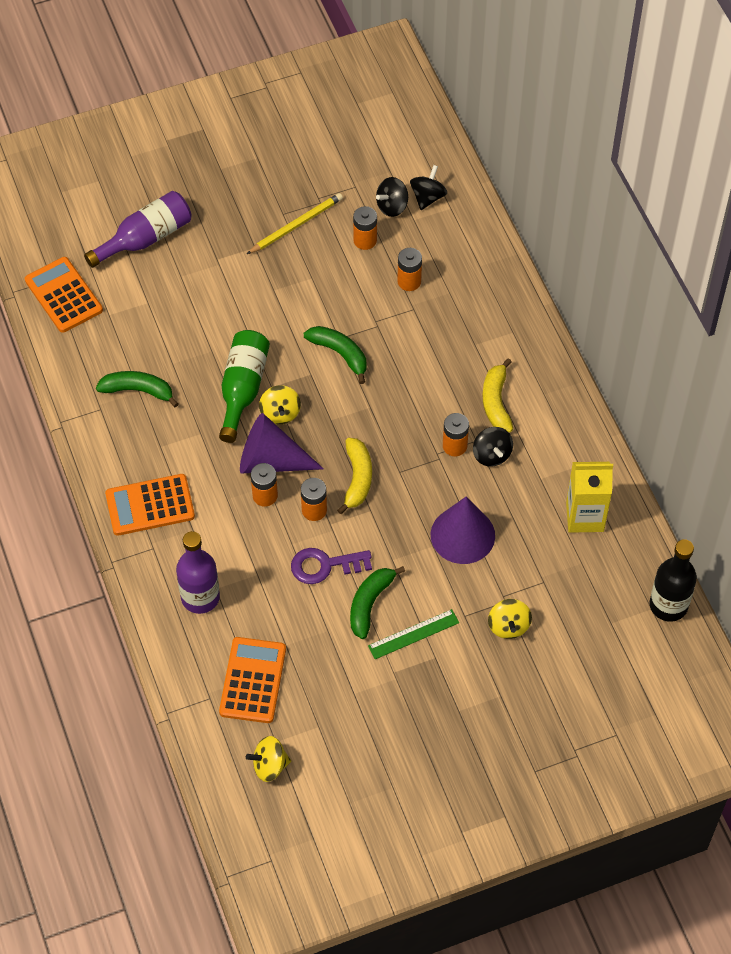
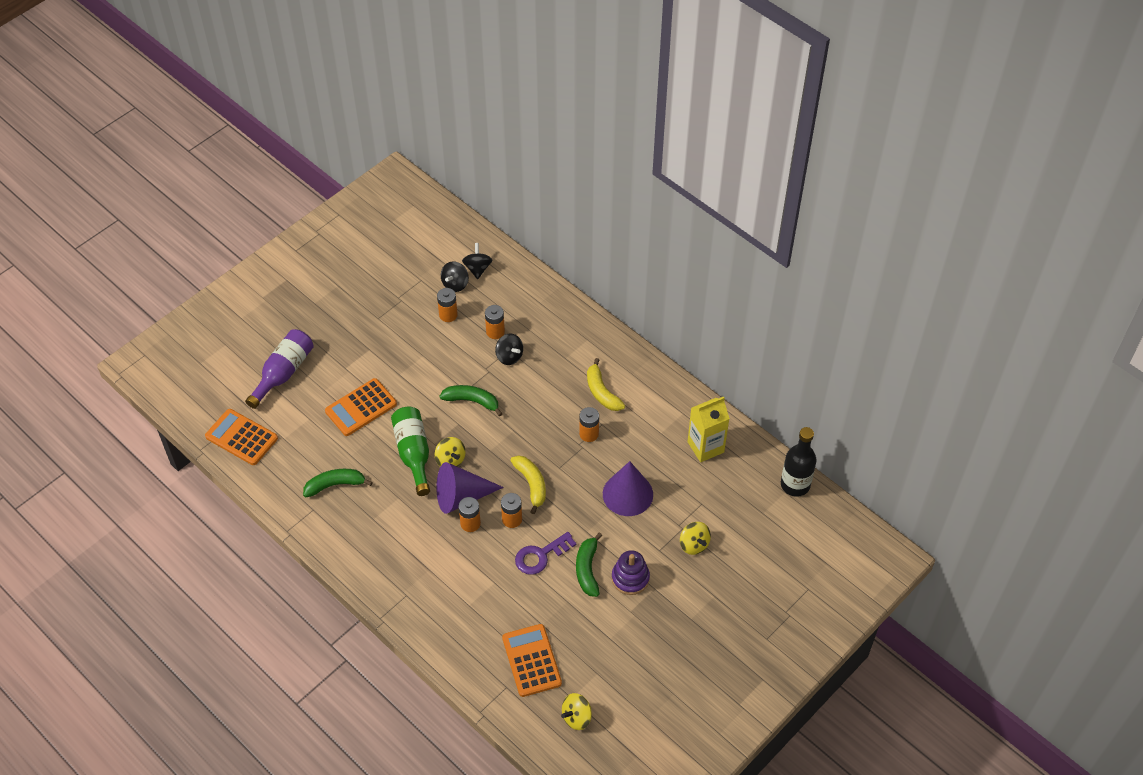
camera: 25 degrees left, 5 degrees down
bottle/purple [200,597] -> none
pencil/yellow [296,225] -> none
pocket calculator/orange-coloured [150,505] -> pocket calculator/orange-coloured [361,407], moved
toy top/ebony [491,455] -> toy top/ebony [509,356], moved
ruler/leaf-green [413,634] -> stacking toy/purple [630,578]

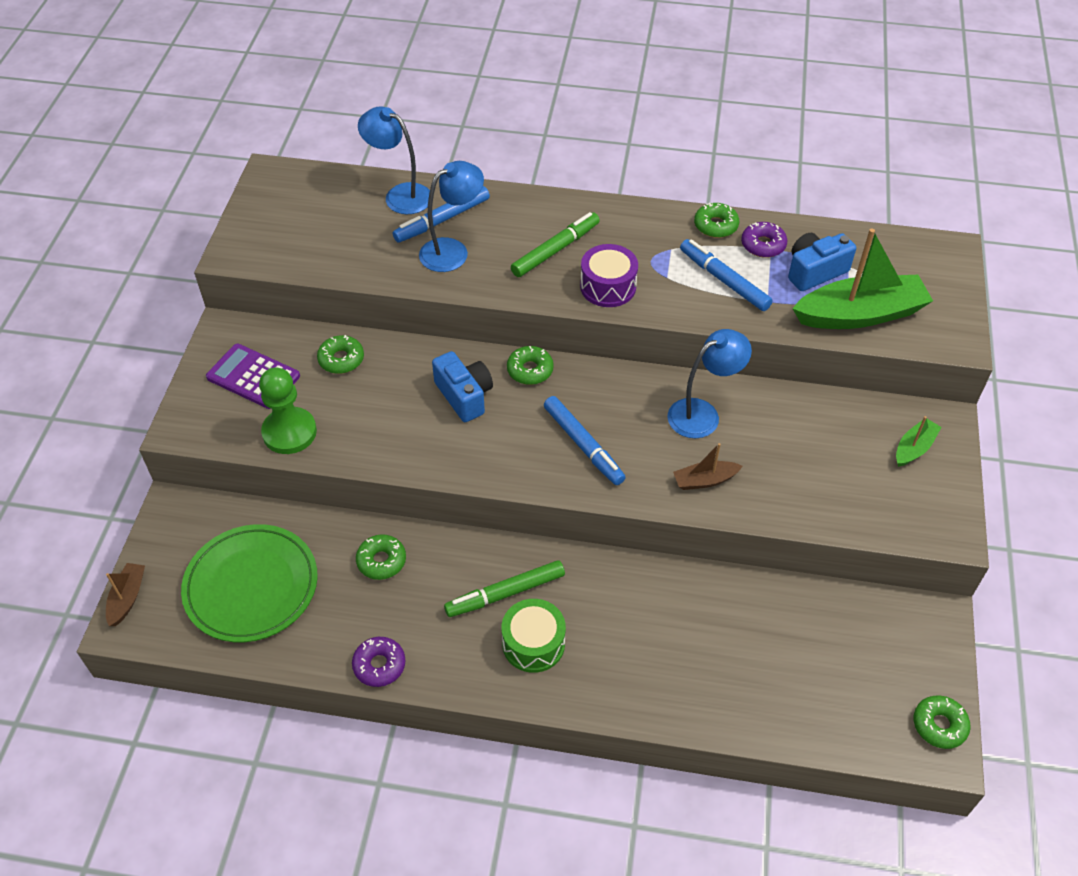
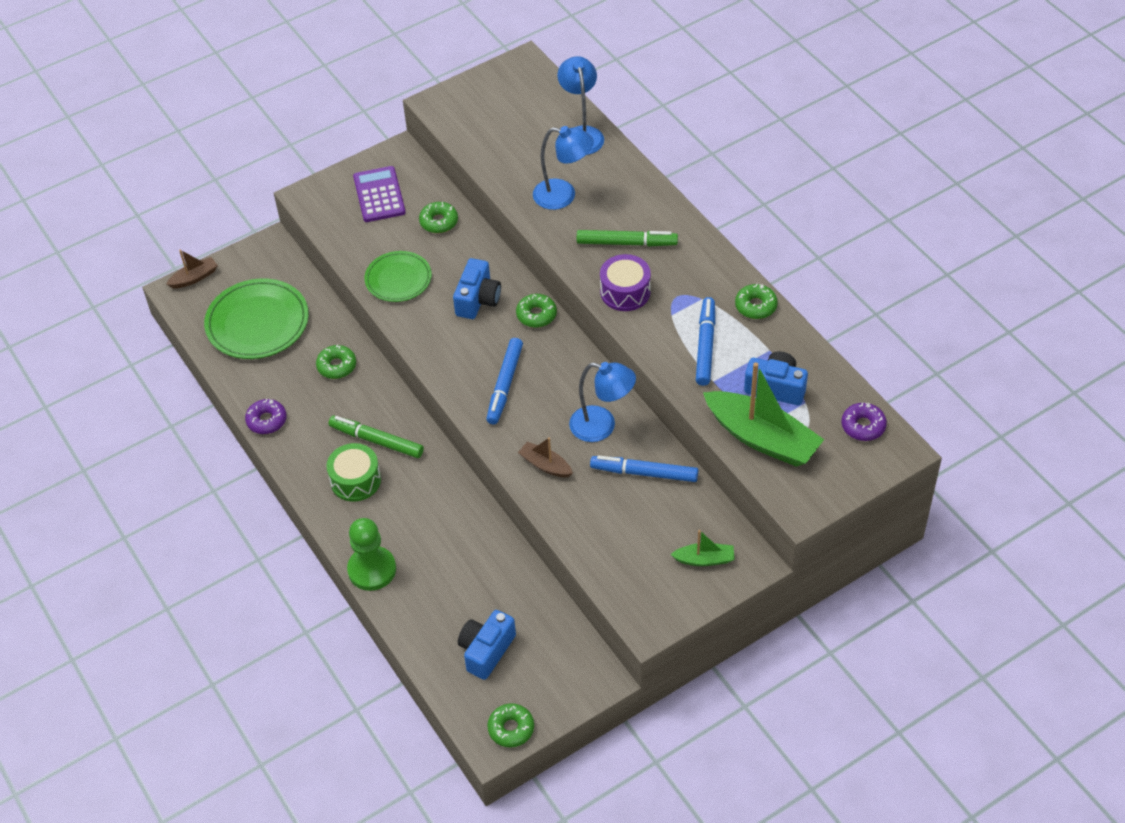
camera: 50 degrees right, 0 degrees up
none -> flat dish/leaf-green [398,279]
none -> compact camera/cobalt [486,651]
chess pawn/leaf-green [289,432] -> chess pawn/leaf-green [372,570], moved
marker pen/cobalt [442,220] -> marker pen/cobalt [644,473], moved
glazed donut/purple [763,245] -> glazed donut/purple [863,426], moved

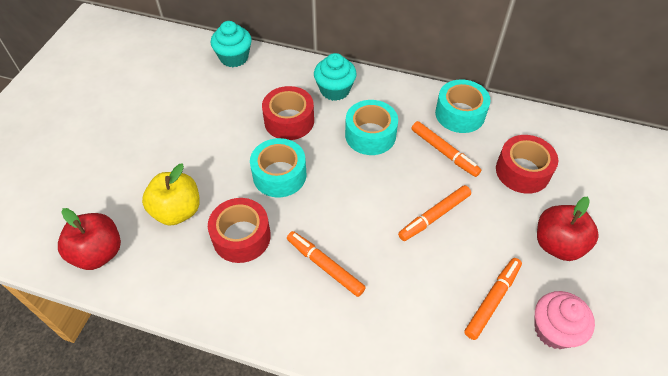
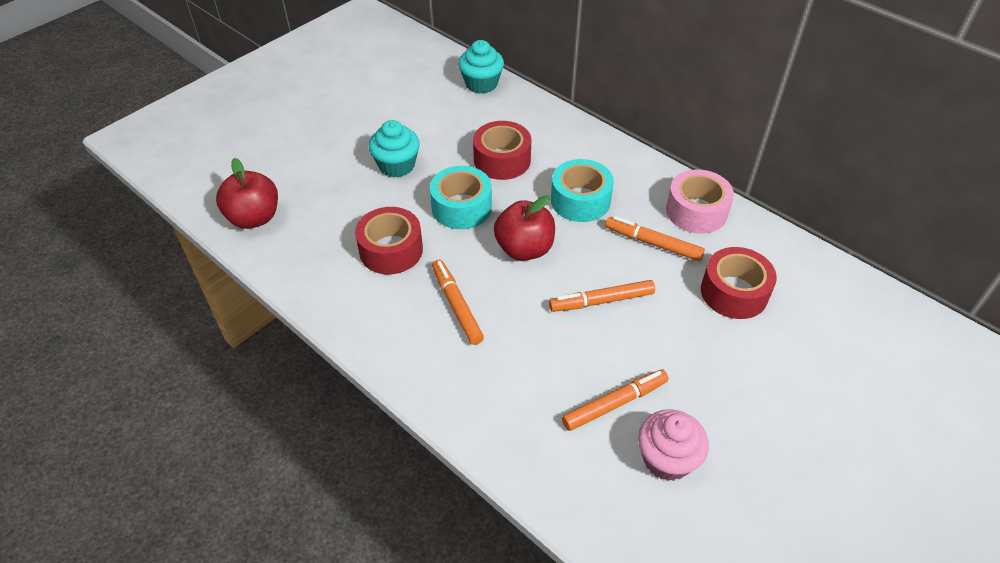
camera: 25 degrees right, 5 degrees down
apple/yellow [177,211] -> none
muffin/turquoise [335,90] -> muffin/turquoise [397,165], moved
apple/red [557,244] -> apple/red [524,249], moved
tape/turquoise [460,114] -> tape/rosy [696,211]
marker pen/orange-coloured [444,152] -> marker pen/orange-coloured [653,243], 135 degrees clockwise

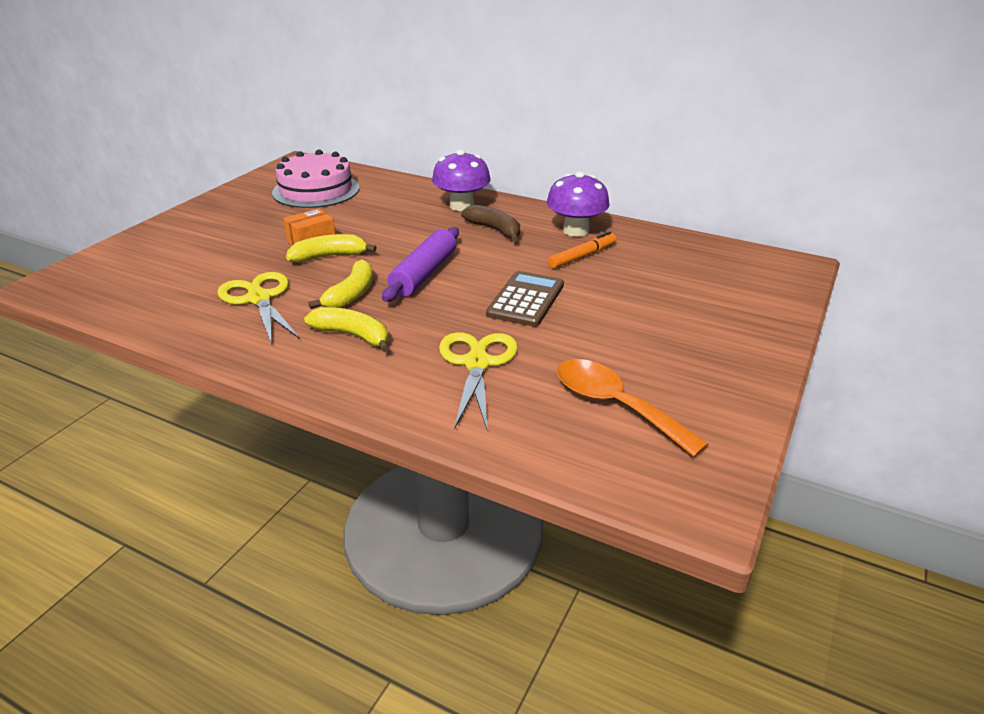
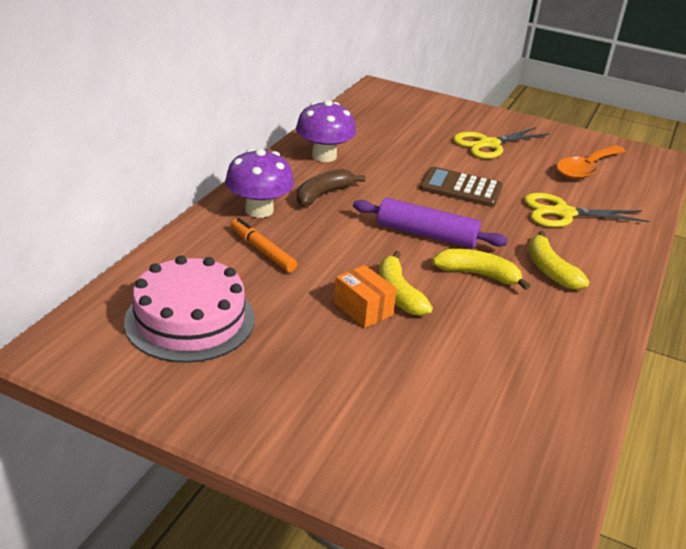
camera: 95 degrees left, 0 degrees up
pair of scissors/yellow [259,299] -> pair of scissors/yellow [489,144], moved
marker pen/orange-coloured [582,256] -> marker pen/orange-coloured [262,251], moved
toy banana/yellow [353,335] -> toy banana/yellow [550,270], 45 degrees counterclockwise

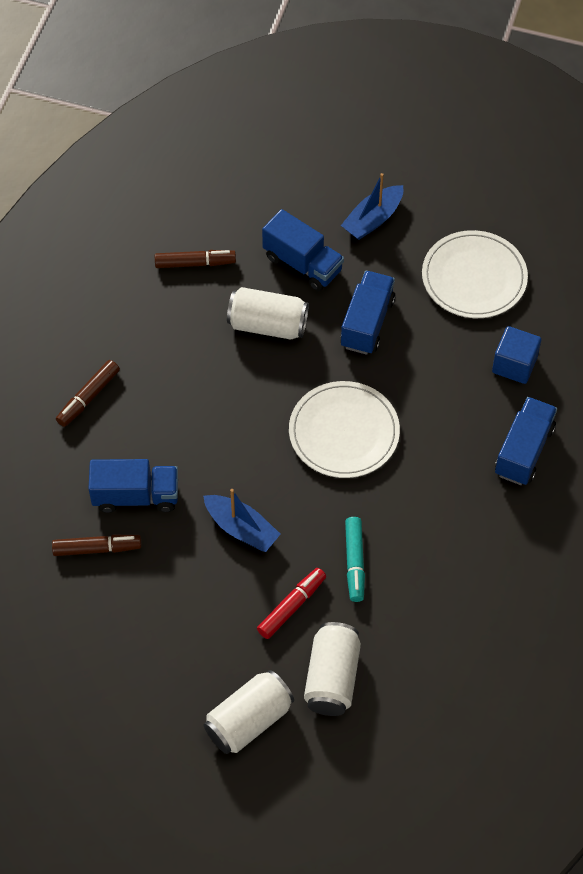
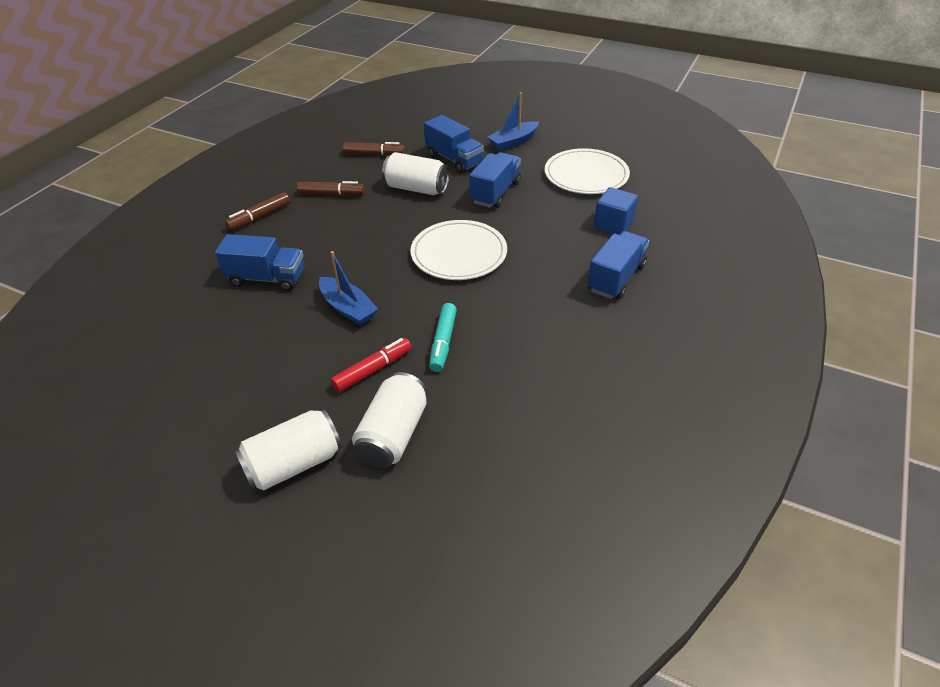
camera: 10 degrees right, 15 degrees down
marker pen/brown [97,548] -> marker pen/brown [331,194], moved

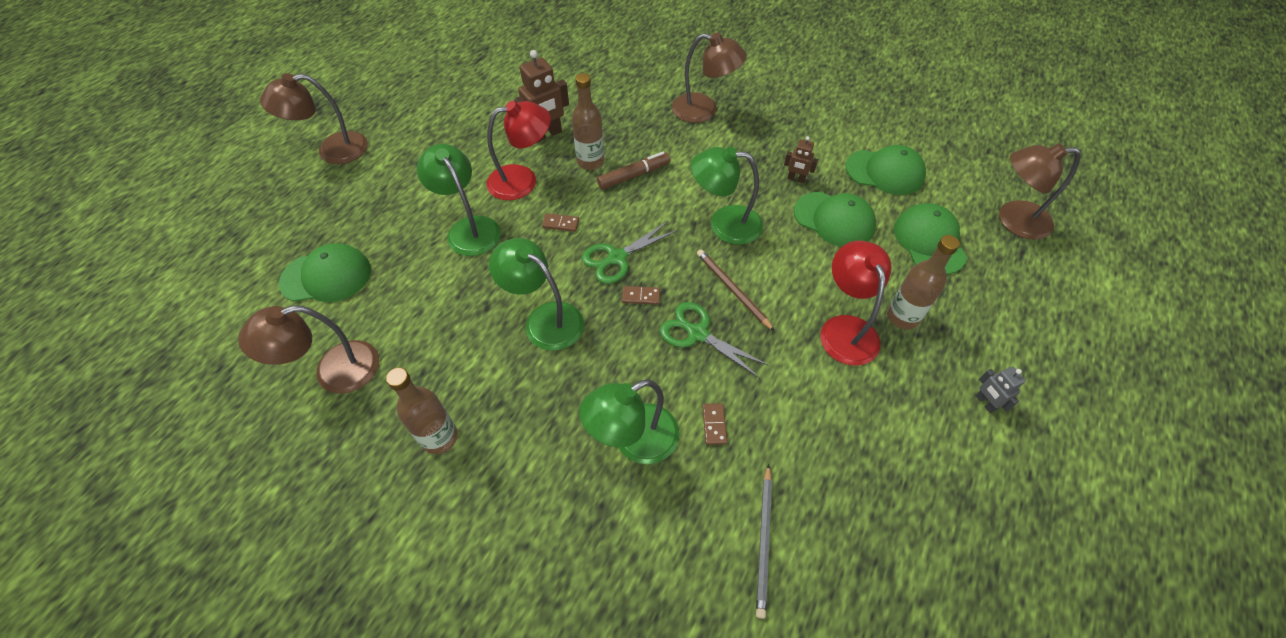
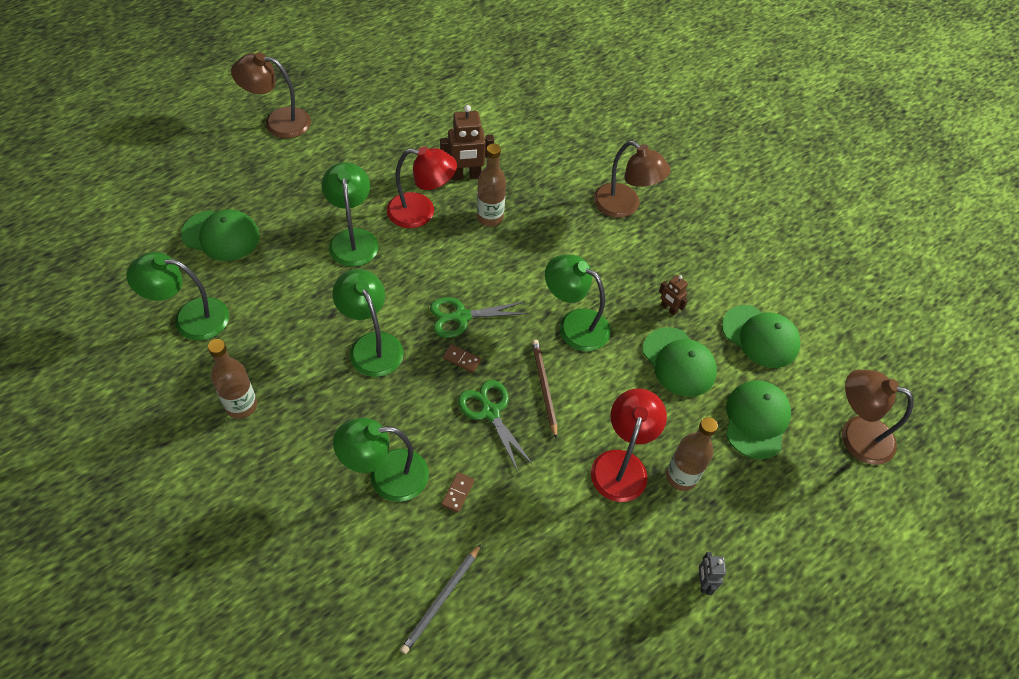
camera: 20 degrees right, 0 degrees up
domino/brown [561,223] -> none
marker pen/brown [634,175] -> none
desk lamp/brown [334,371] -> desk lamp/leaf-green [190,318]

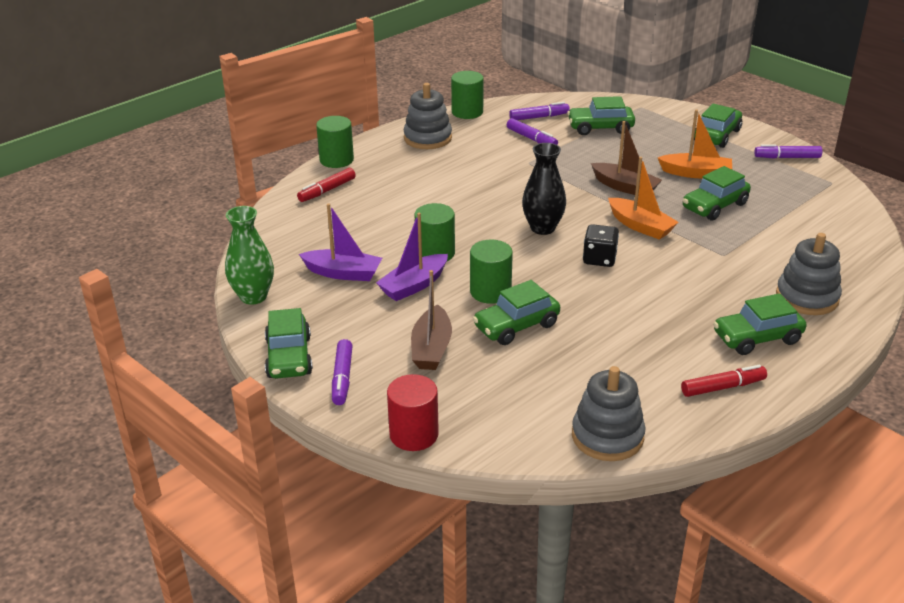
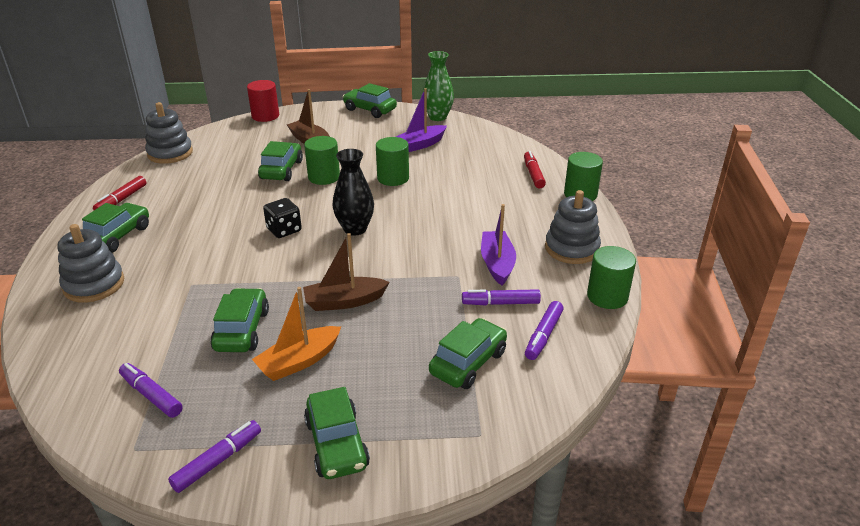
camera: 130 degrees right, 0 degrees up
boat/orange-coloured [640,226] -> none
marker pen/purple [342,378] -> marker pen/purple [151,395], moved
boat/purple [414,285] -> boat/purple [497,264], moved

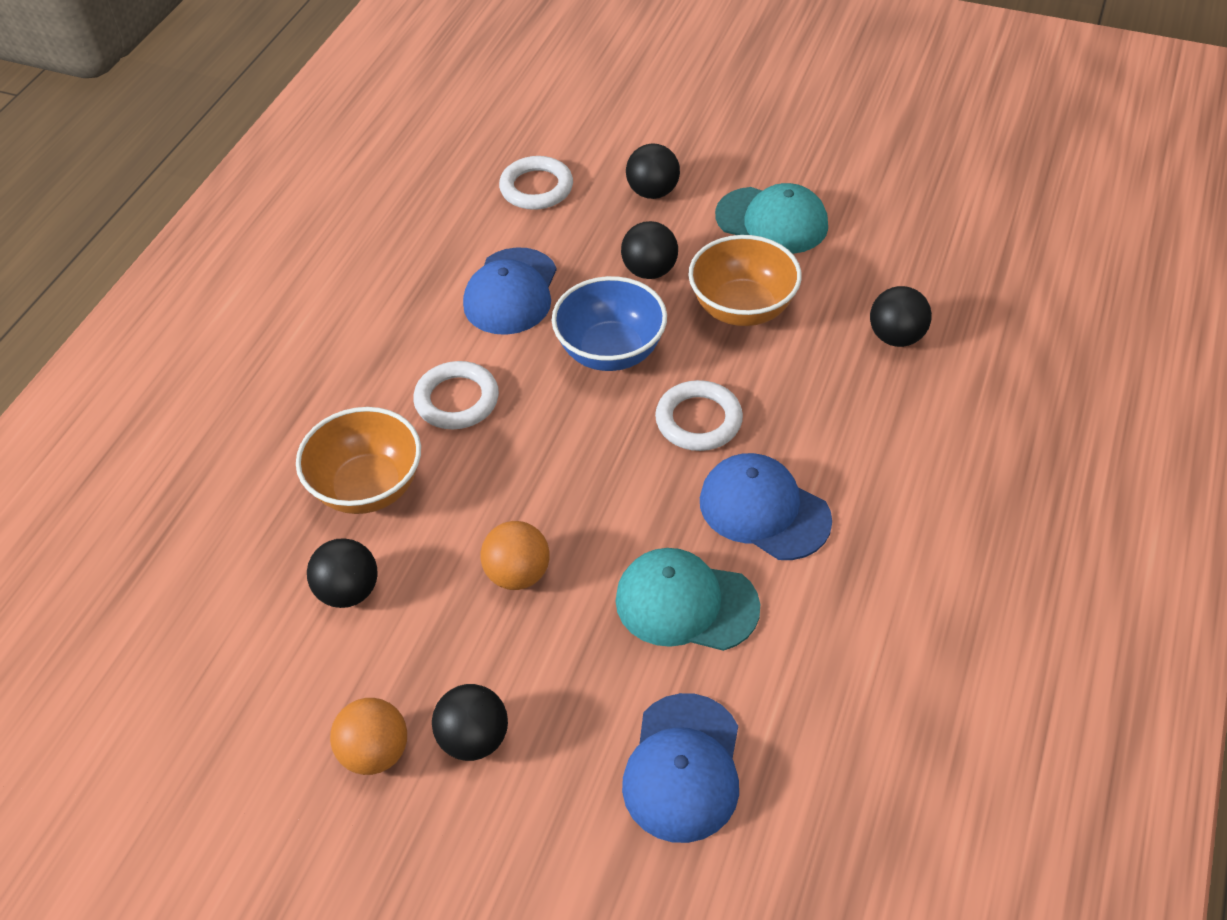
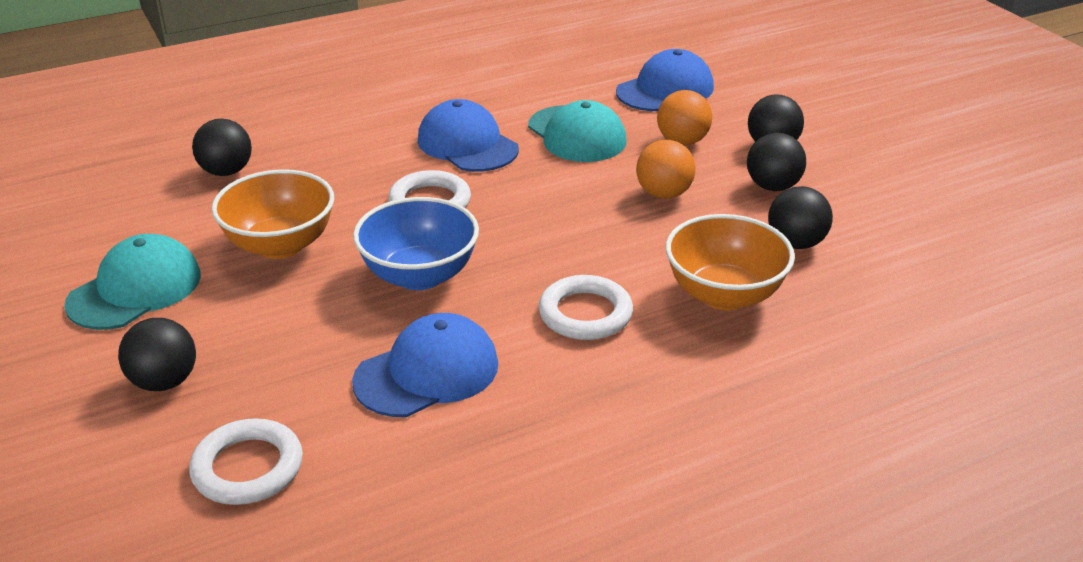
camera: 140 degrees left, 15 degrees down
sphere/orange-coloured [375,752] -> sphere/orange-coloured [682,141], moved
sphere/ebony [650,271] -> sphere/ebony [772,186], moved
baseball cap/cobalt [764,510] -> baseball cap/cobalt [467,144], 150 degrees clockwise
baseball cap/turquoise [772,221] -> baseball cap/turquoise [135,289], 60 degrees clockwise

